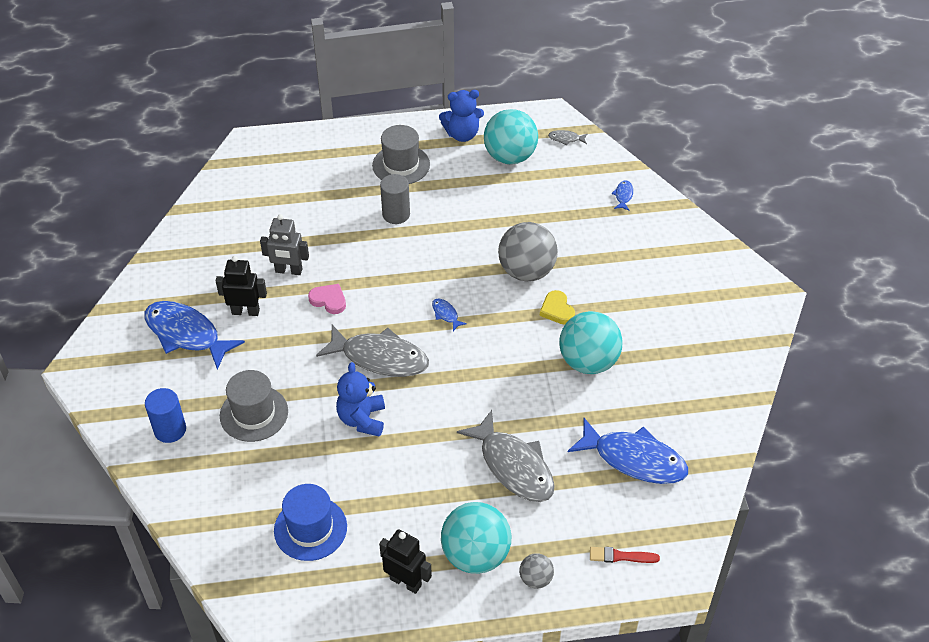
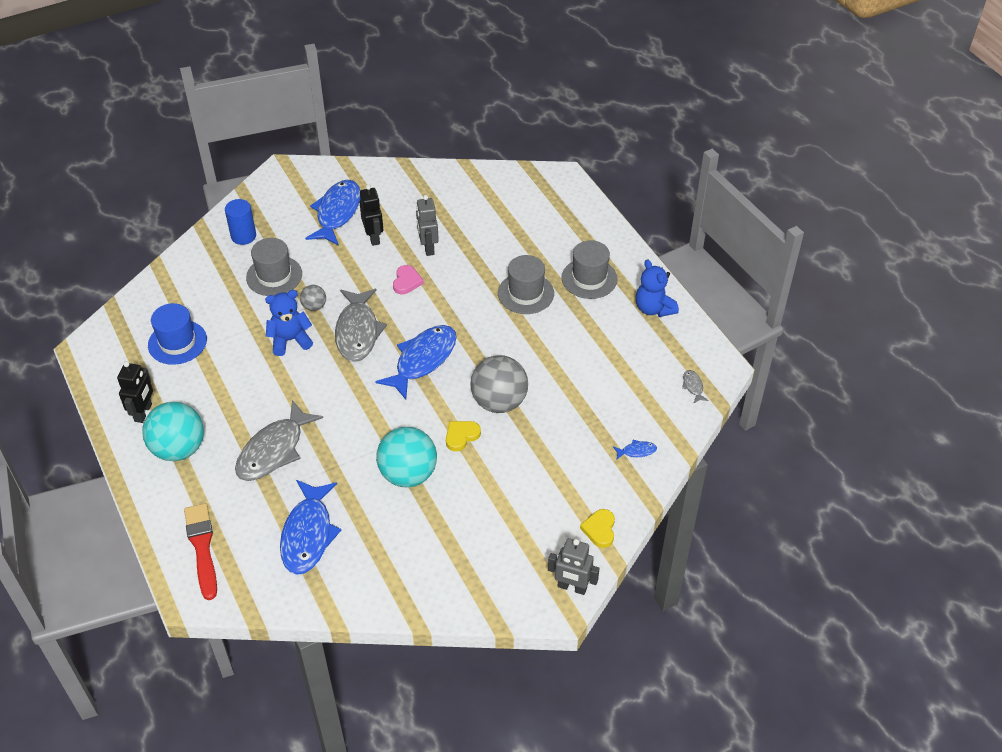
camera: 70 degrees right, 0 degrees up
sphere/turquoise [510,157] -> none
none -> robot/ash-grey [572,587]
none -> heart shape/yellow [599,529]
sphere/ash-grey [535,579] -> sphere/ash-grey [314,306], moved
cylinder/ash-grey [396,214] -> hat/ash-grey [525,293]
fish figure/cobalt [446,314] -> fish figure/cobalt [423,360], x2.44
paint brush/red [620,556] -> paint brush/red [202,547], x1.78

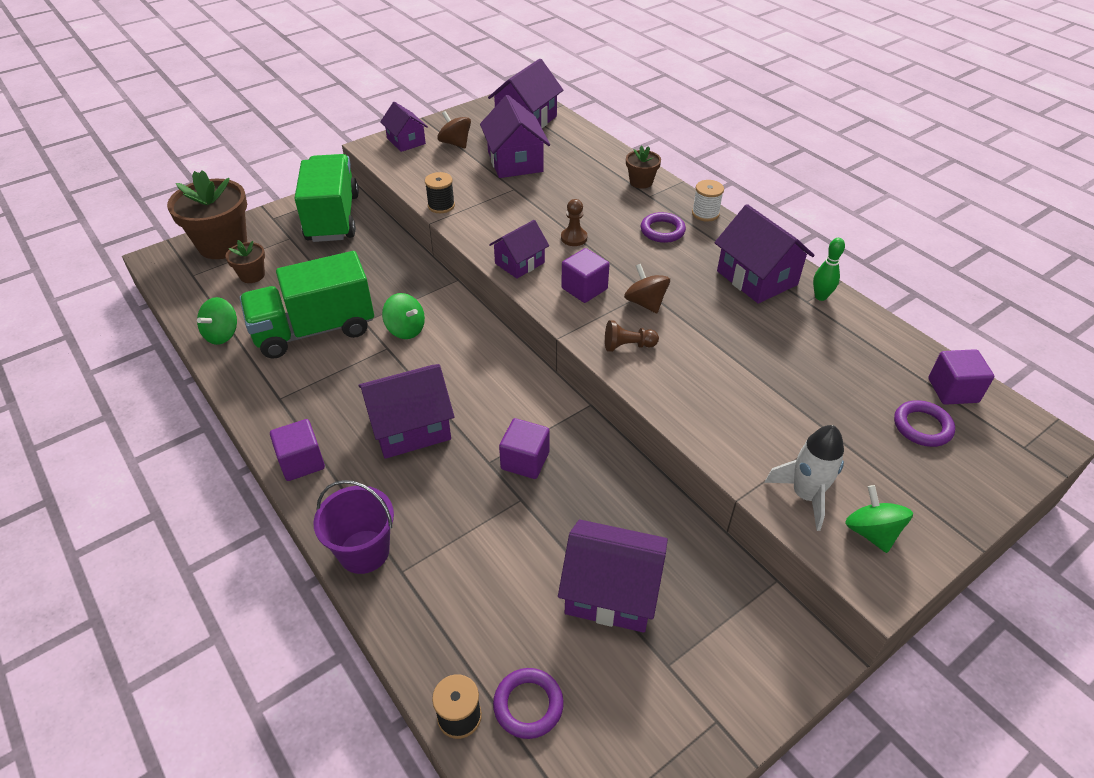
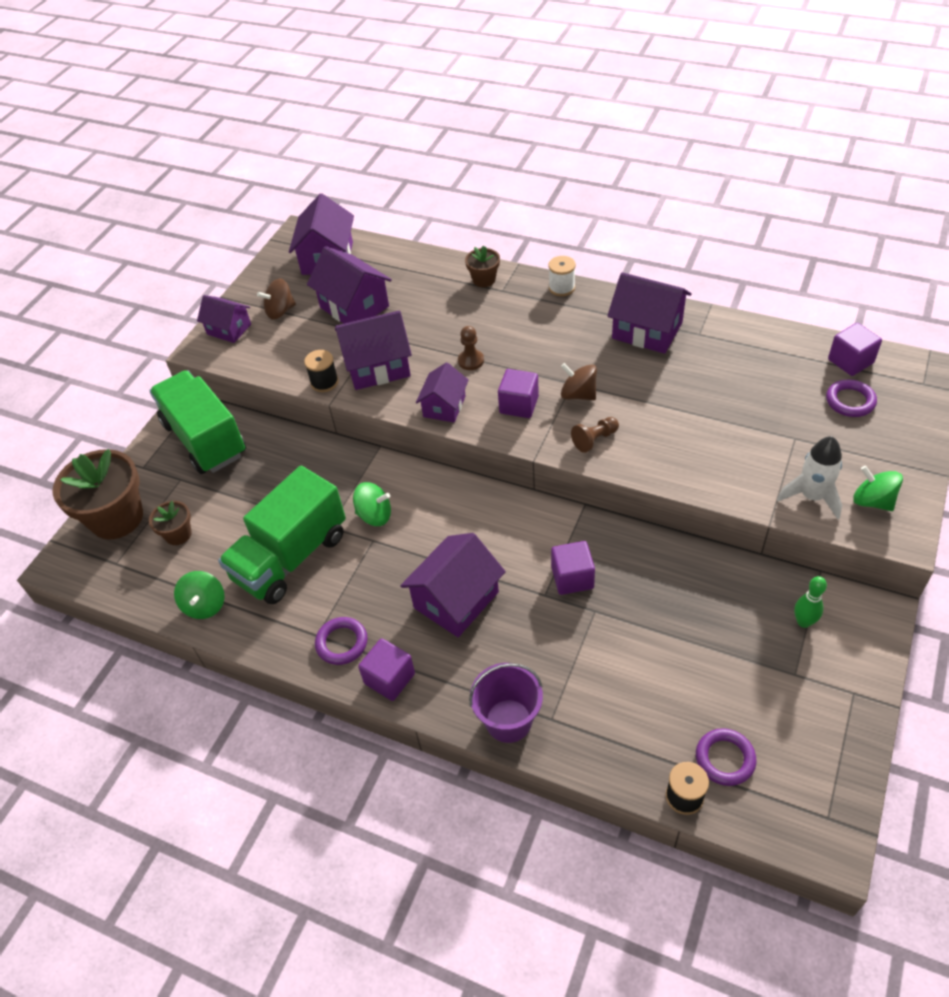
camera: 25 degrees left, 5 degrees up
cottage/purple [611,592] -> cottage/purple [377,366], moved
hoop/purple [662,231] -> hoop/purple [342,643], moved
tenpin/leaf-green [820,296] -> tenpin/leaf-green [803,622], moved
toy top/brown [455,143] -> toy top/brown [280,311], 45 degrees counterclockwise

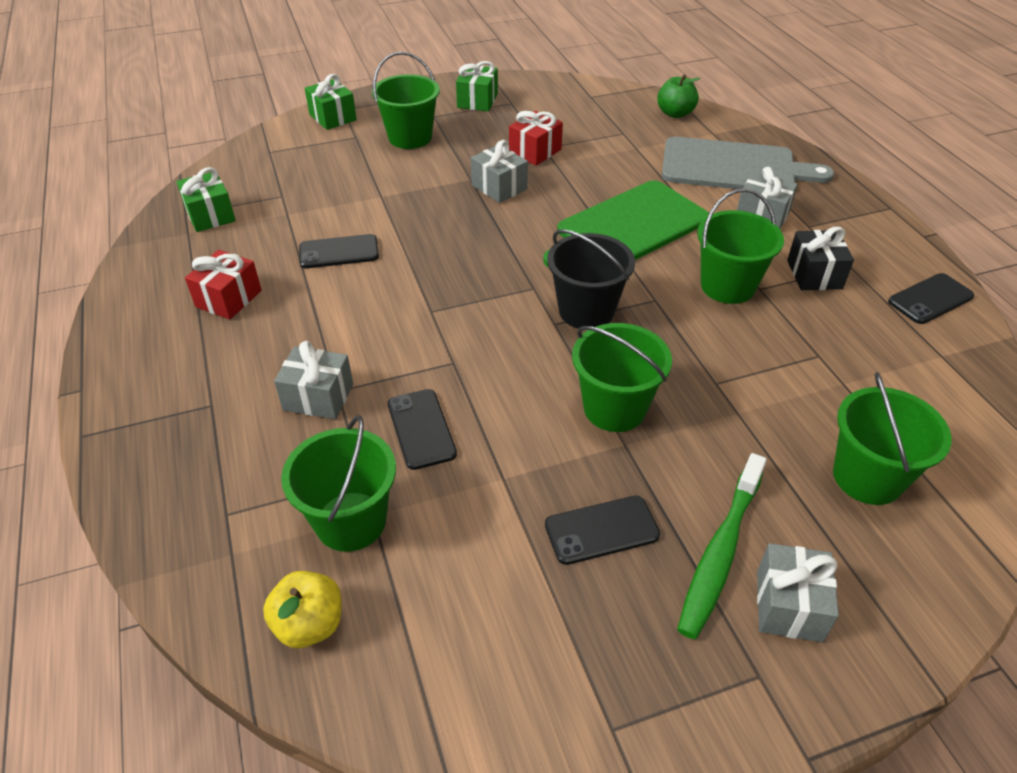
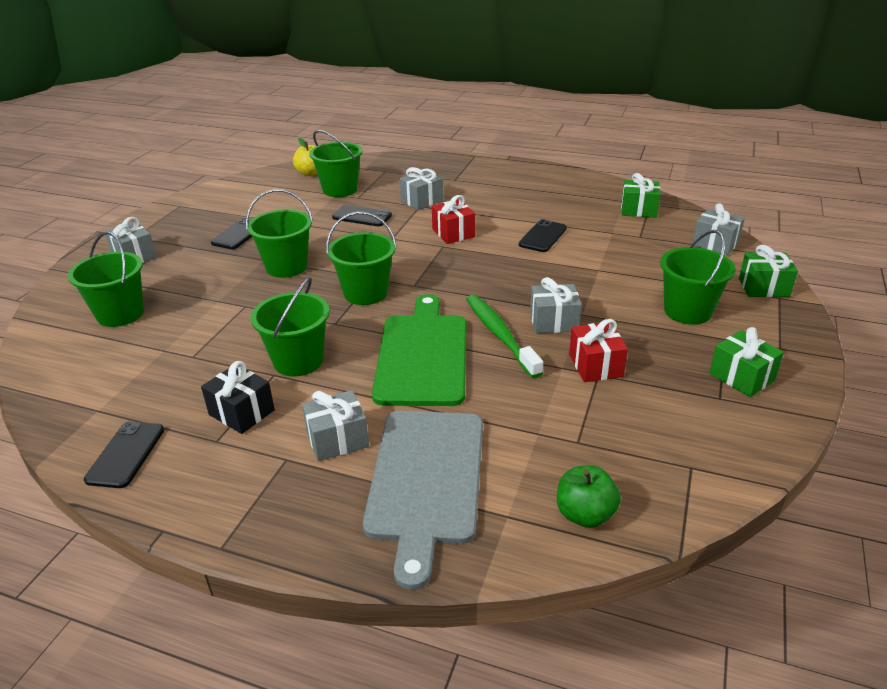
camera: 130 degrees right, 10 degrees down
none -> gift/ash-grey [715,244]
gift/red [228,298] -> gift/red [453,233], moved
toothbrush/leaf-green [720,552] -> toothbrush/leaf-green [500,335], moved
sand bucket/ebony [586,311] -> sand bucket/leaf-green [365,293]
chopping board/ash-grey [734,167] -> chopping board/ash-grey [426,480], 45 degrees counterclockwise

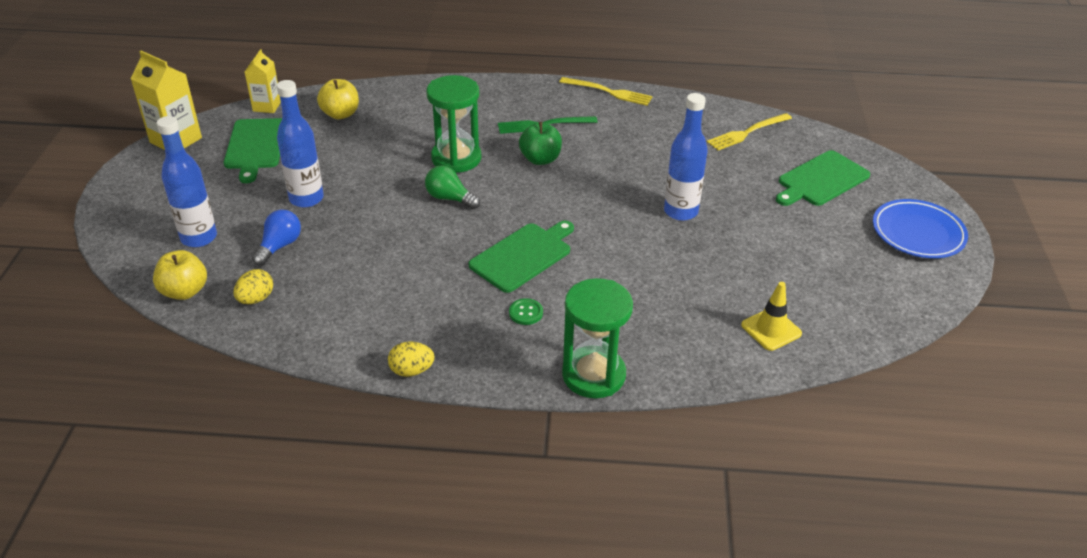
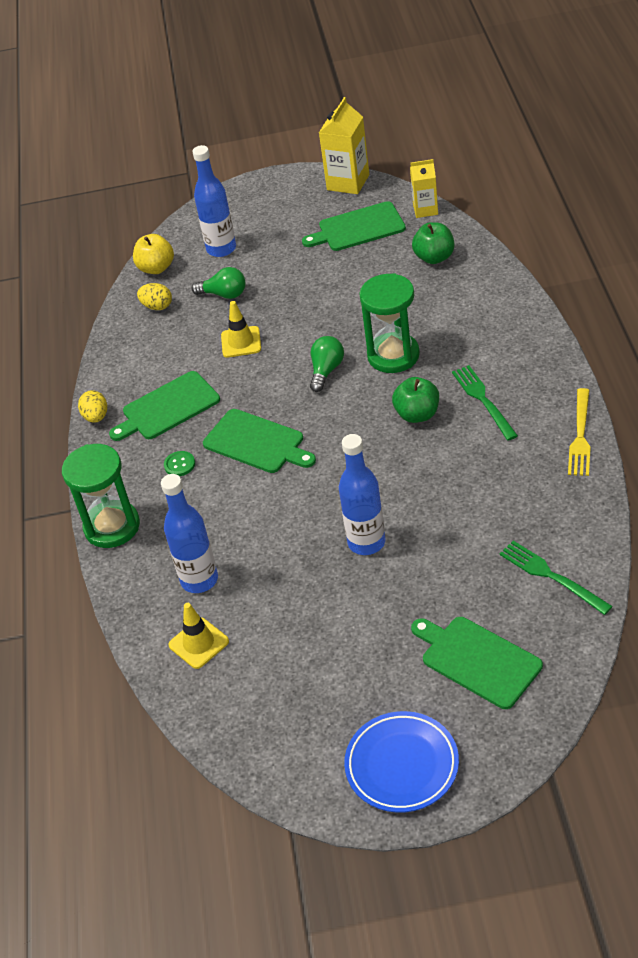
camera: 85 degrees right, 5 degrees up
none -> chopping board/leaf-green [167,408]
none -> road cone/yellow [241,342]
bottle/cobalt [306,199] -> bottle/cobalt [199,580], moved
lightbulb/cobalt [279,246] -> lightbulb/leaf-green [224,294]
apple/yellow [340,114] -> apple/leaf-green [434,257]
dinner fork/yellow [746,133] -> dinner fork/leaf-green [550,575]

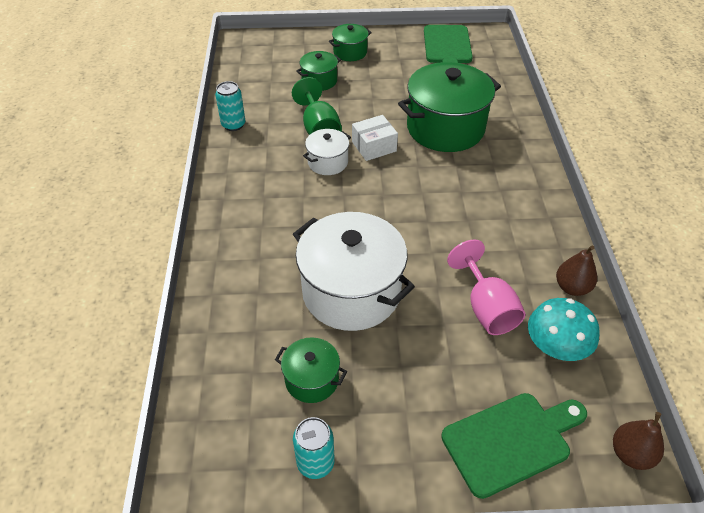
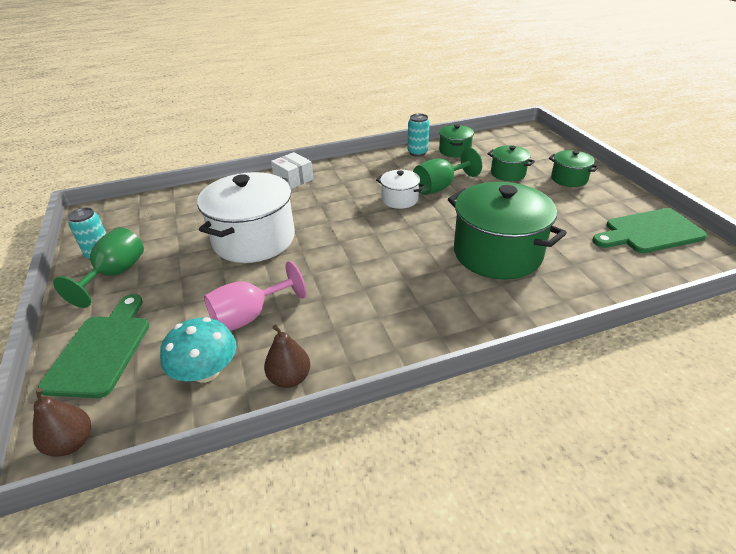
camera: 75 degrees right, 10 degrees down
none -> wine glass/leaf-green [115,274]
pot/leaf-green [312,379] -> pot/leaf-green [455,151], moved
package/pure white [374,146] -> package/pure white [293,179], moved
chopping board/leaf-green [510,441] -> chopping board/leaf-green [101,350], 135 degrees counterclockwise

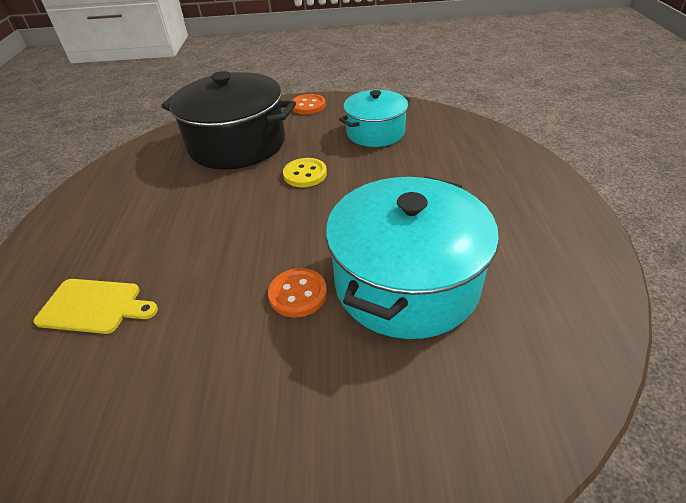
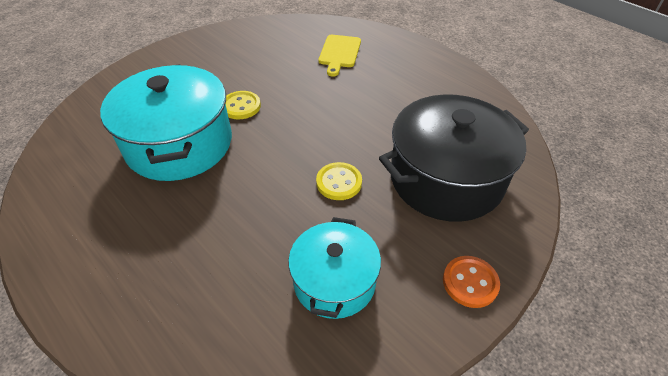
camera: 135 degrees right, 5 degrees up
shirt button/orange-coloured [298,294] -> shirt button/yellow [241,106]
chopping board/yellow [94,306] -> chopping board/yellow [339,53], 45 degrees counterclockwise

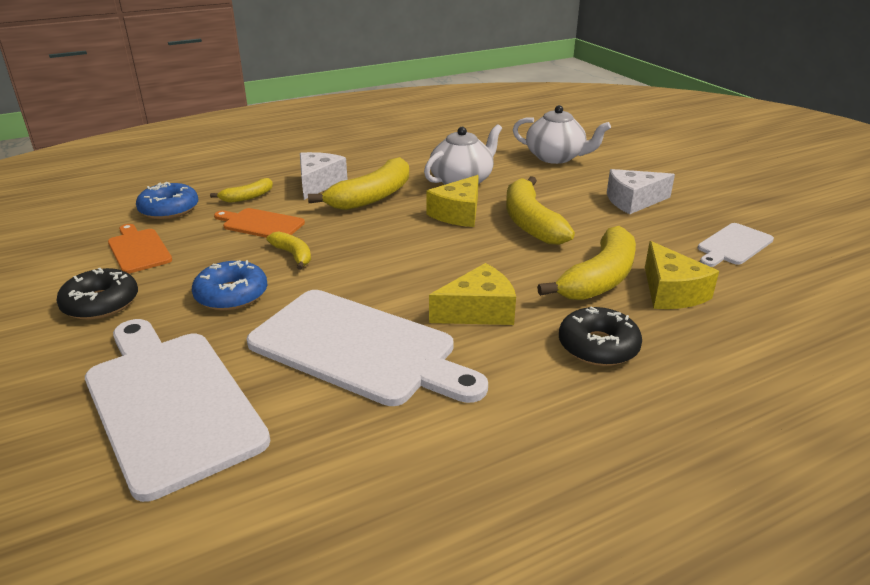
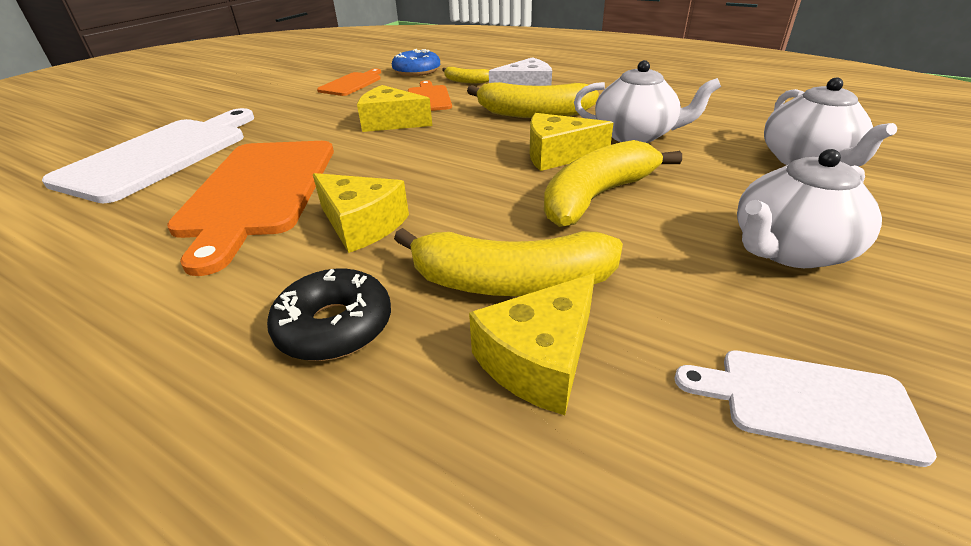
camera: 60 degrees right, 5 degrees up
glazed donut/ebony [101,303] -> none
glazed donut/cobalt [231,295] -> none
toy banana/yellow [293,255] -> cheese wedge/yellow [391,122]
cheese wedge/pure white [633,201] -> china teapot/pure white [788,250]
chopping board/pure white [359,348] -> chopping board/orange-coloured [259,191]

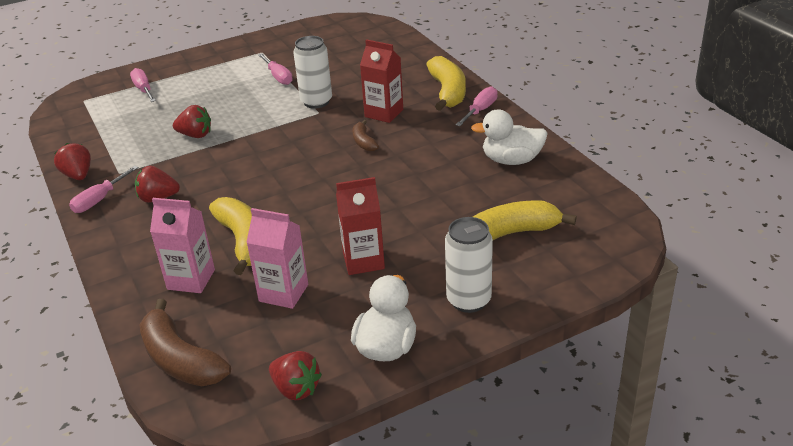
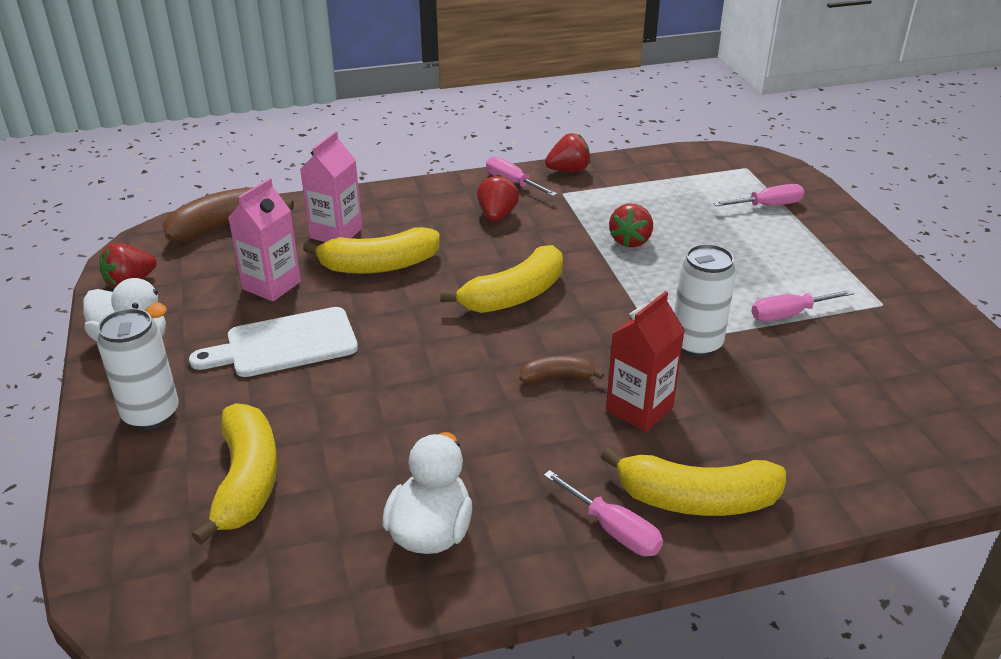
camera: 100 degrees right, 0 degrees up
none -> toy banana/yellow [514,296]
carton/red [363,261] -> chopping board/pure white [285,344]

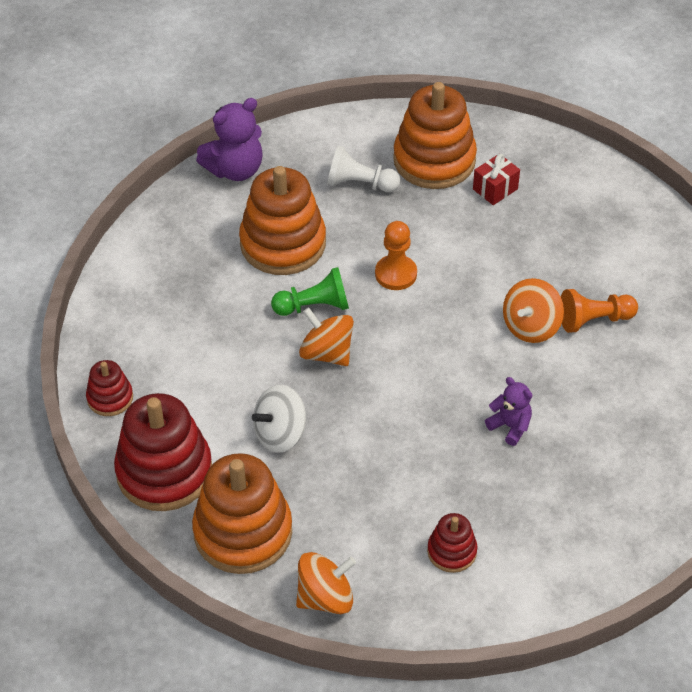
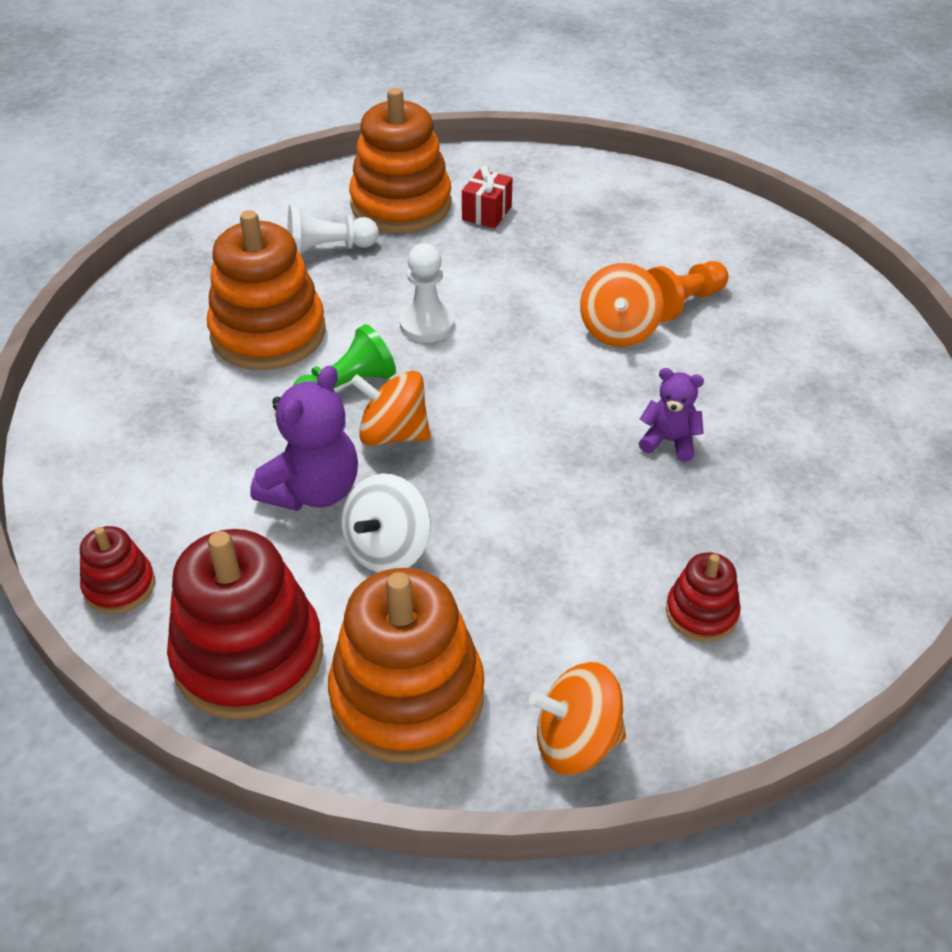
camera: 25 degrees left, 5 degrees down
teddy/purple [235,169] -> teddy/purple [313,491], moved
chess pawn/orange-coloured [396,274] -> chess pawn/pure white [427,325]
toy top/orange-coloured [325,597] -> toy top/orange-coloured [576,741], 135 degrees counterclockwise

